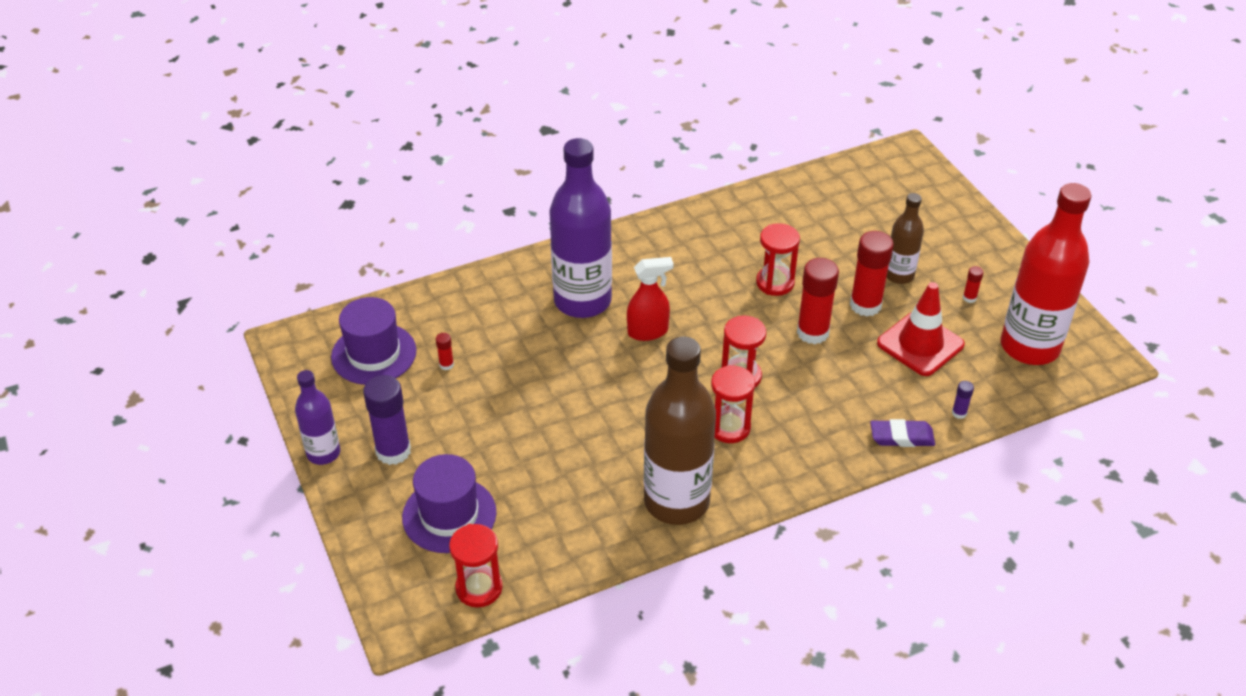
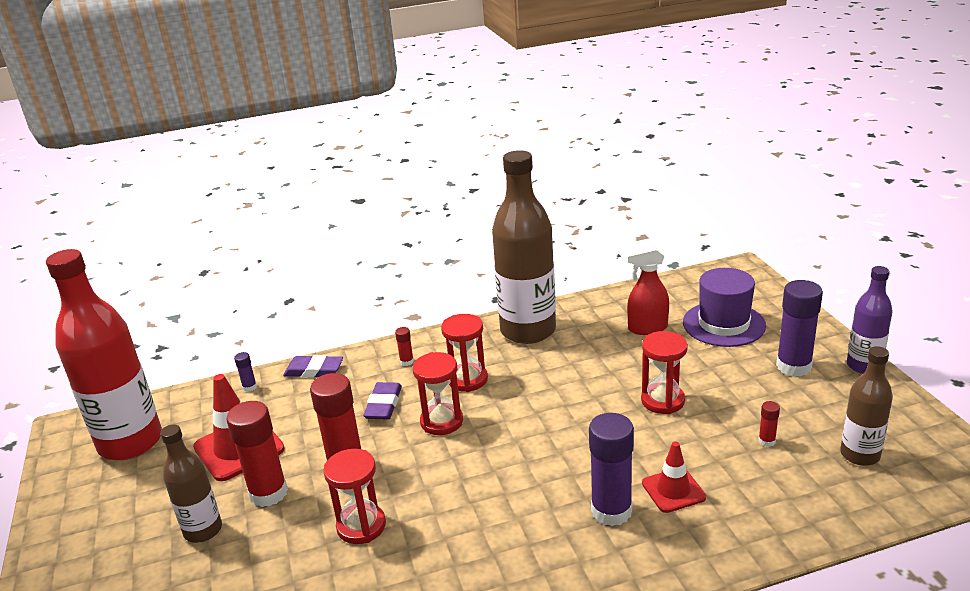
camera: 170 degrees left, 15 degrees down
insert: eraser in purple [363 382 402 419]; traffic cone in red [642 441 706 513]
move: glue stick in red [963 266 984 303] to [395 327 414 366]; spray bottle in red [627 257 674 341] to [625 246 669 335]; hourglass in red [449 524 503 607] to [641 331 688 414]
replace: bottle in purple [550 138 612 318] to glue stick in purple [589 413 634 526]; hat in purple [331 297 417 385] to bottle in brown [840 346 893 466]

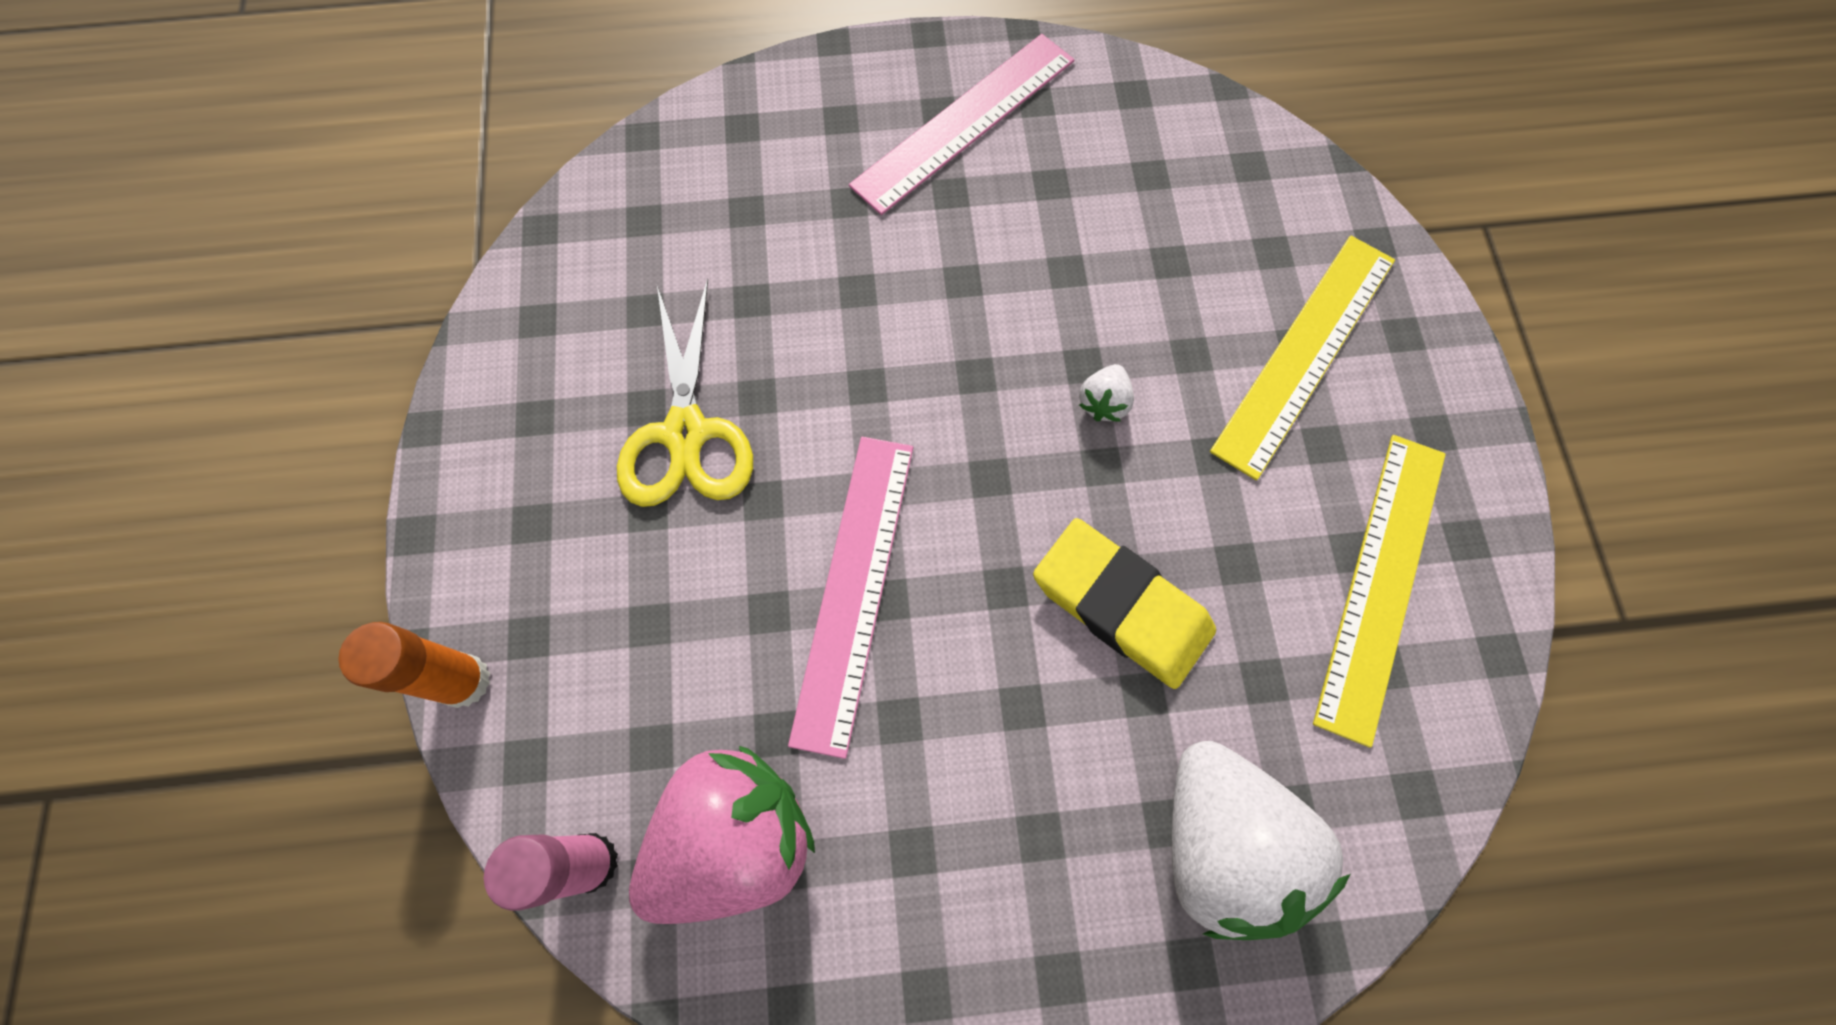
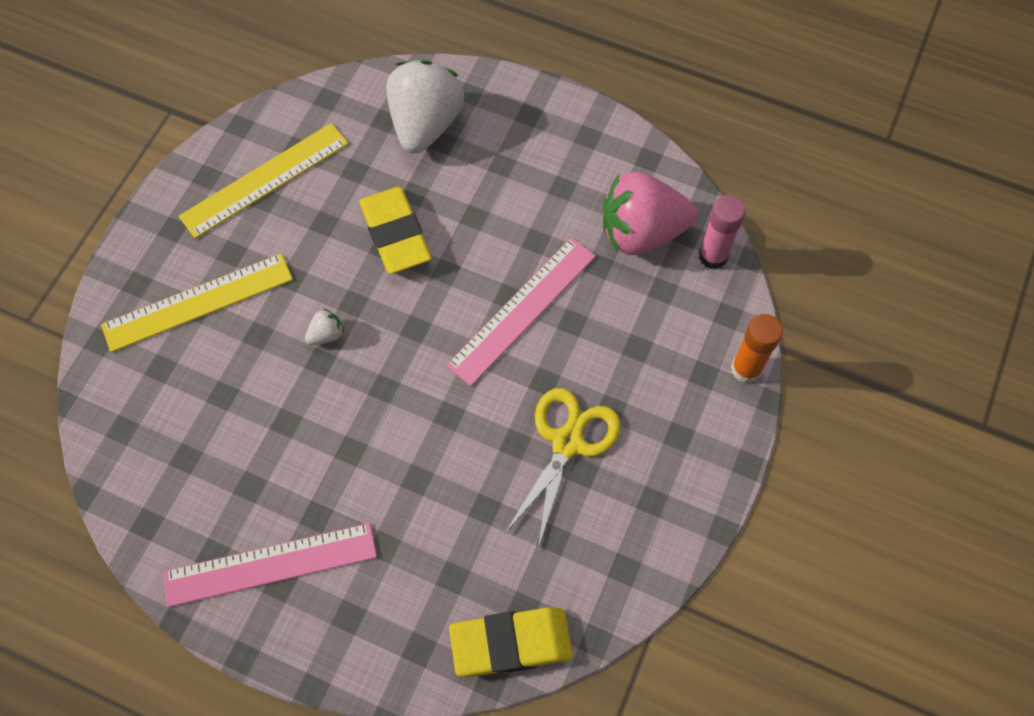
camera: 150 degrees left, 5 degrees down
insert: eraser in yellow [449 607 573 677]

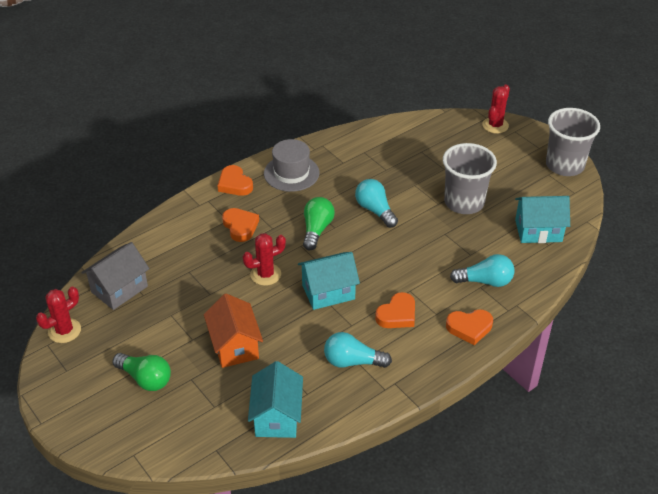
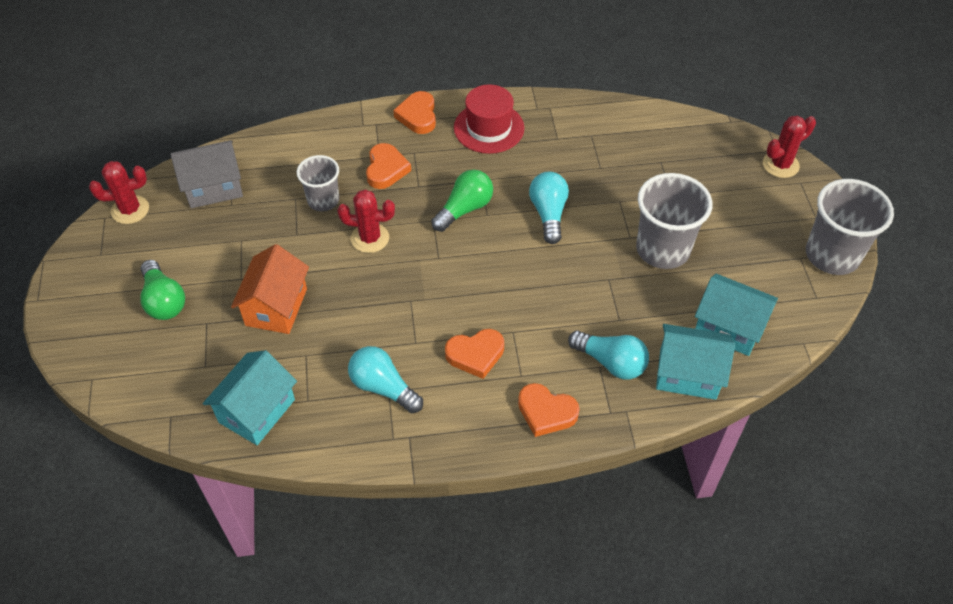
camera: 30 degrees right, 10 degrees up
insert: cup in grey [296 155 339 211]
move: house in turquoise [298 252 360 310] to [656 324 735 400]
recolor: hat in grey [264 139 319 192] to hat in red [454 84 524 154]

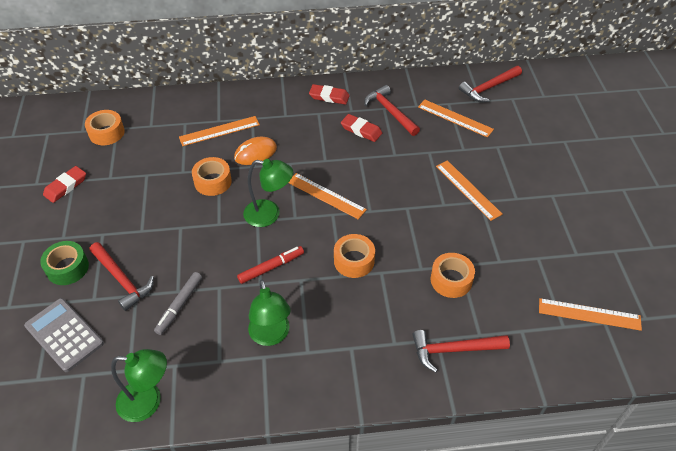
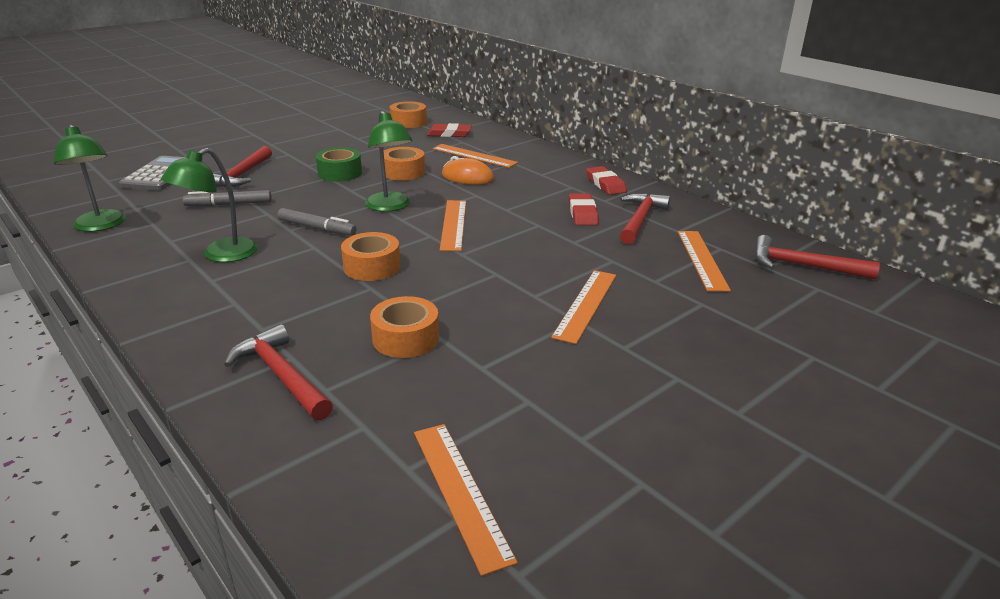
camera: 55 degrees right, 20 degrees down
move: tape in green [40 241 89 285] to [316 148 362 182]; eraser in red [43 166 86 203] to [427 123 472 137]
recolor: marker in red [237 246 304 284] to marker in grey [278 208 357 235]

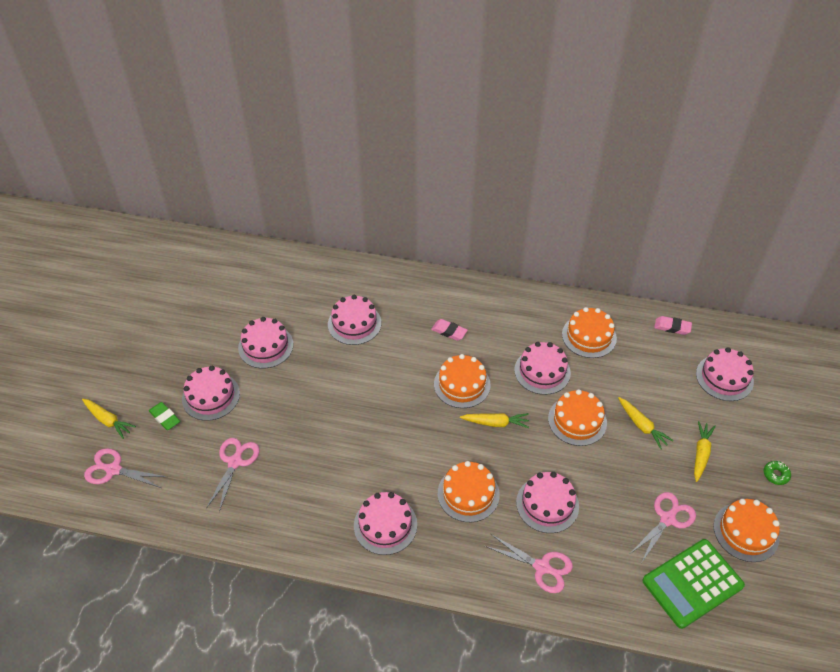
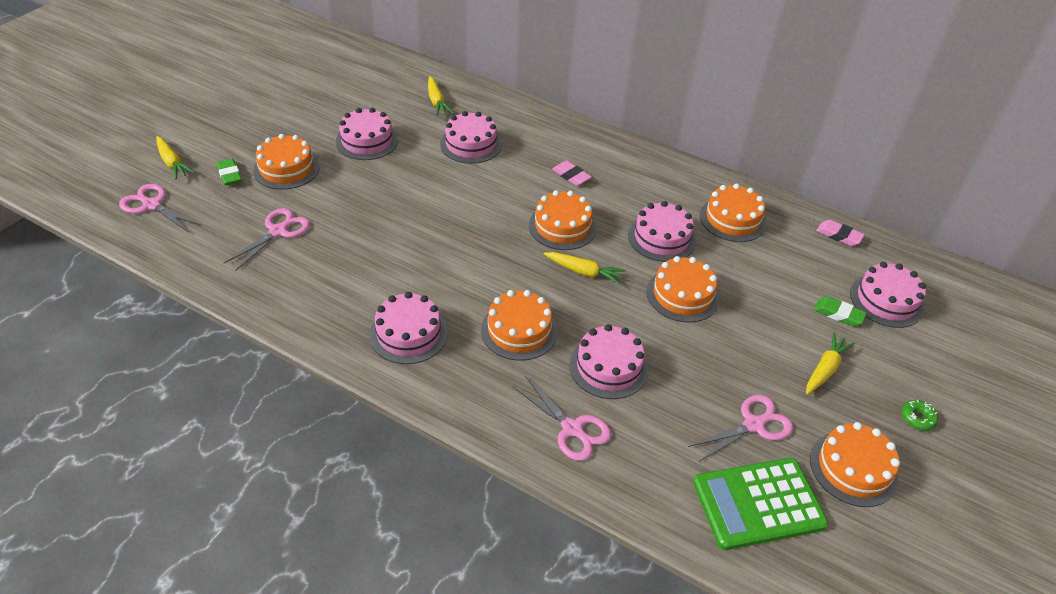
camera: 15 degrees right, 5 degrees down
insert: eraser in green [814 296 867 326]
move: carrot in yellow [618 397 673 450] to [428 76 453 116]
recolor: cake in pink [182 366 240 421] to cake in orange [253 134 320 190]

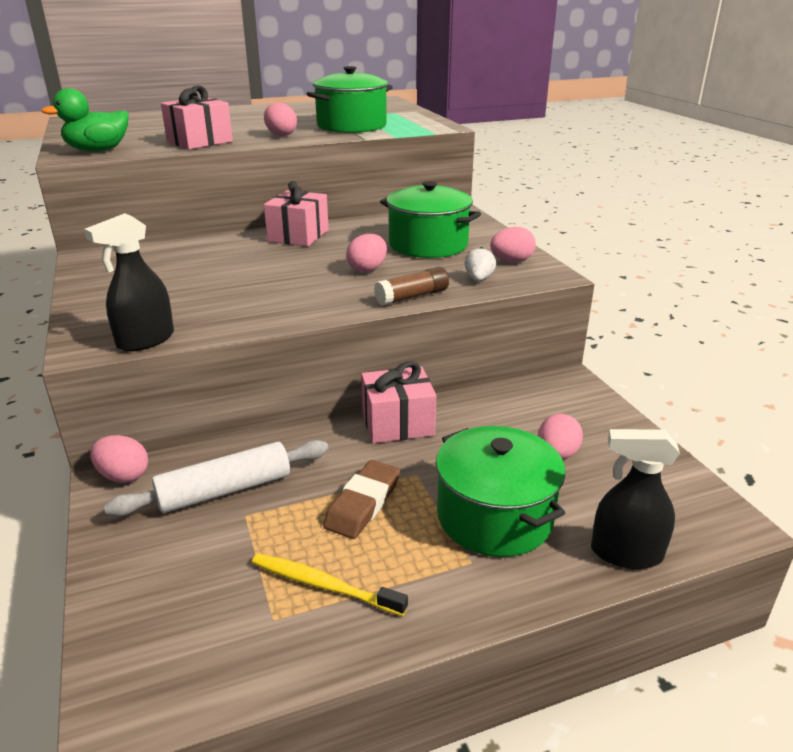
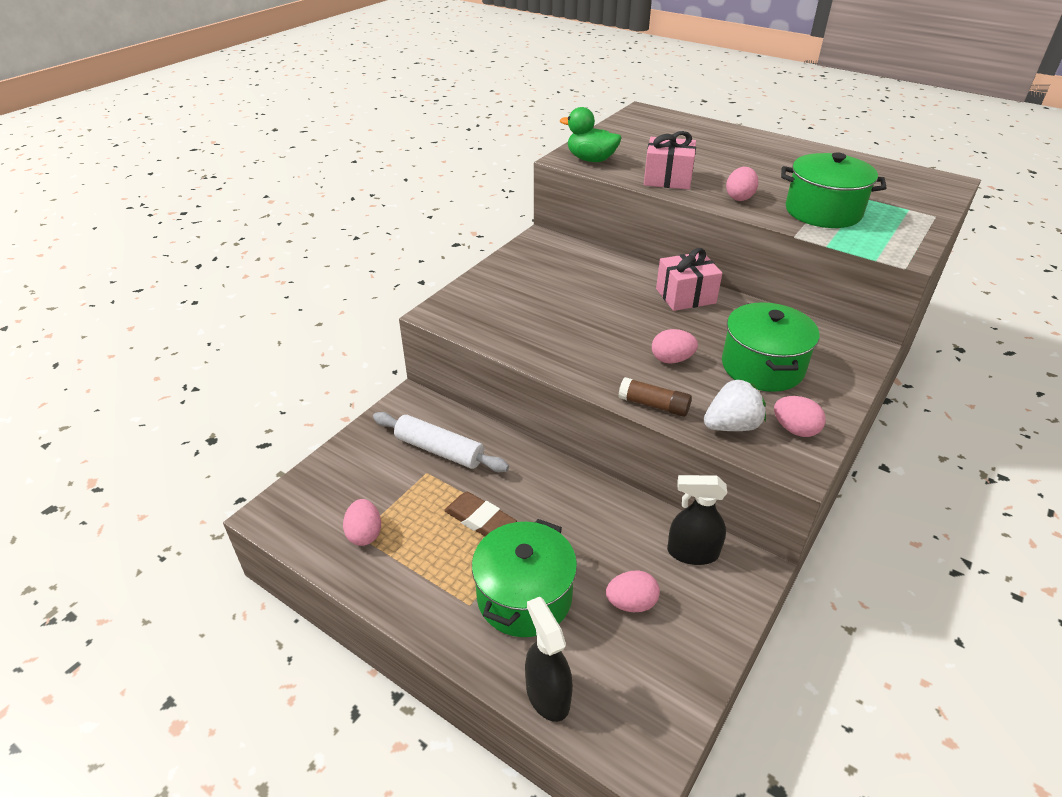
camera: 55 degrees right, 10 degrees up
delete: toothbrush in yellow [252 553 408 616]; gift in pink [361 361 436 443]
move: egg in pink [90 435 148 483] to [343 499 381 546]; spray bottle in black [84 213 174 352] to [667 475 727 565]
rotate: eraser in brown [323 460 400 539] = [444 492 517 536] 45 degrees clockwise
resize: strawberry in white [464 247 496 281] = [704 379 766 431] x1.64

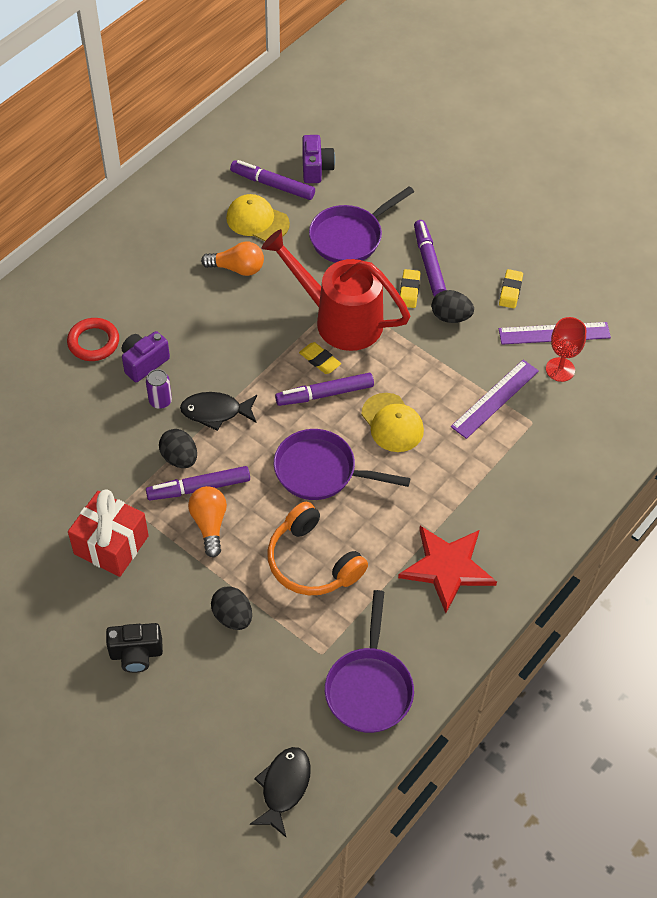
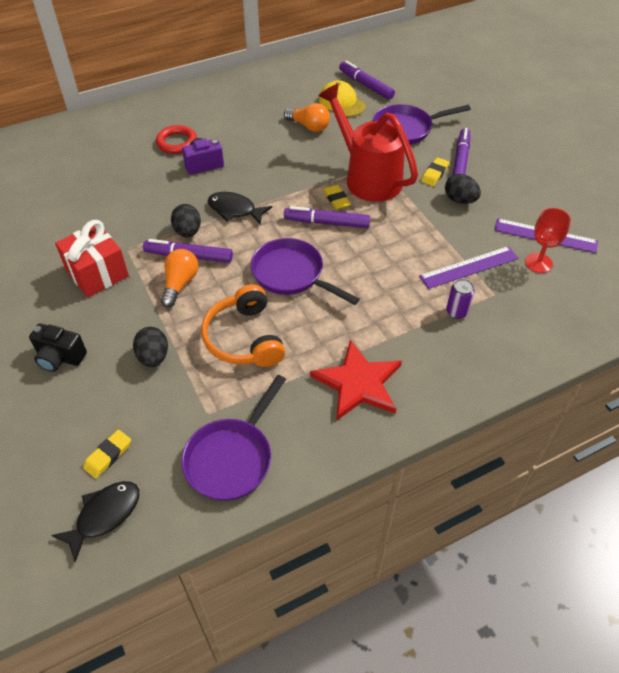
camera: 25 degrees right, 5 degrees down
delete: camera in purple [302 135 335 183]; cap in yellow [361 393 424 452]
move: eraser in yellow [499 269 523 308] to [83 430 131 478]; can in purple [146 369 172 409] to [446 279 474 319]

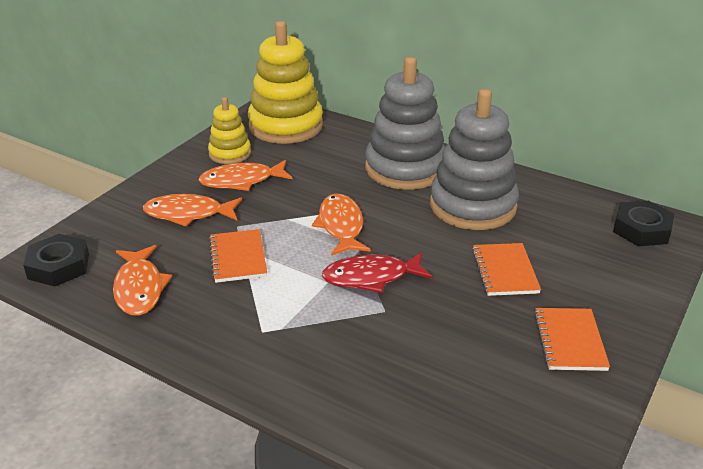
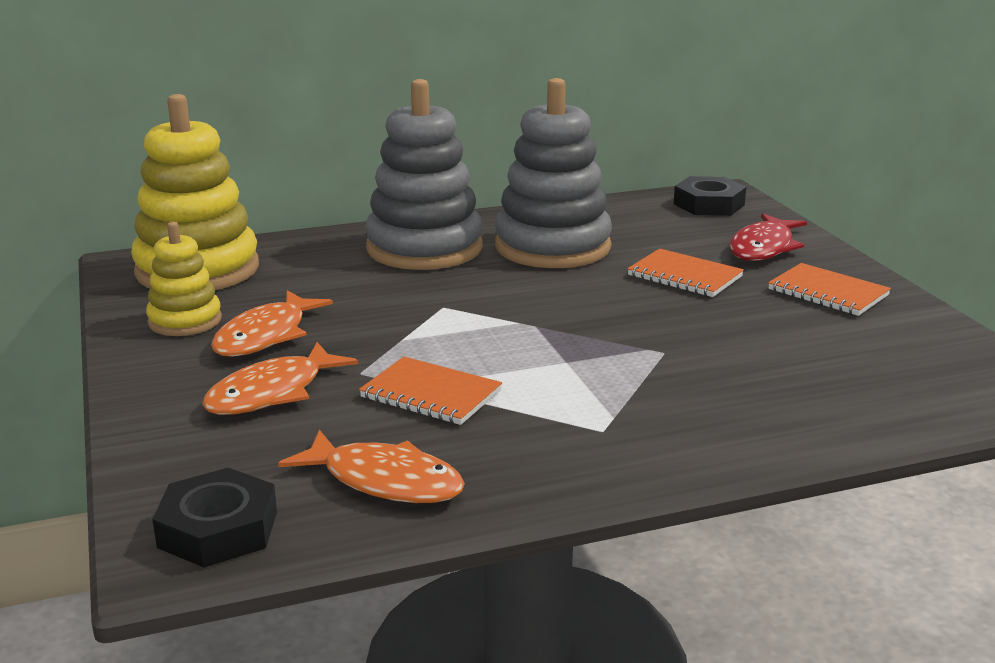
camera: 50 degrees left, 10 degrees down
delete: fish in orange [312 194 371 256]
move: fish in red [322 252 433 293] to [729 213 807 261]

